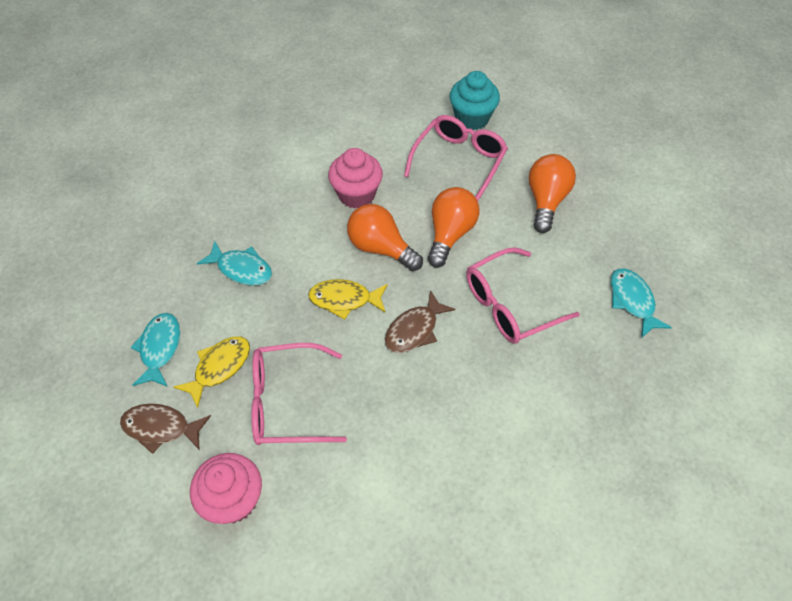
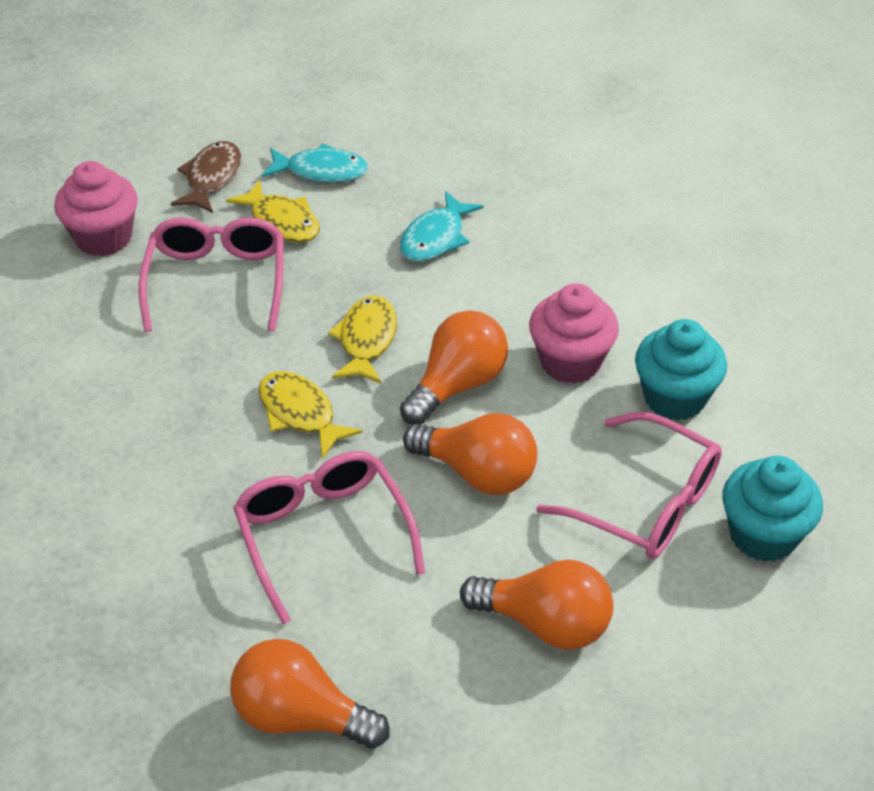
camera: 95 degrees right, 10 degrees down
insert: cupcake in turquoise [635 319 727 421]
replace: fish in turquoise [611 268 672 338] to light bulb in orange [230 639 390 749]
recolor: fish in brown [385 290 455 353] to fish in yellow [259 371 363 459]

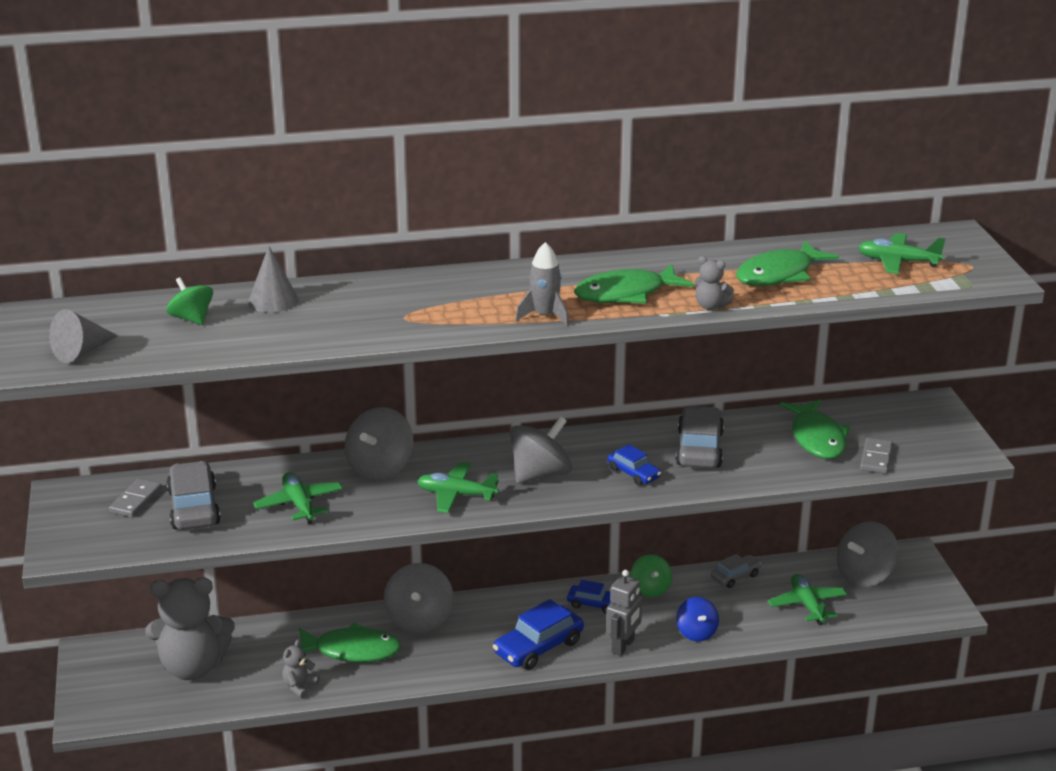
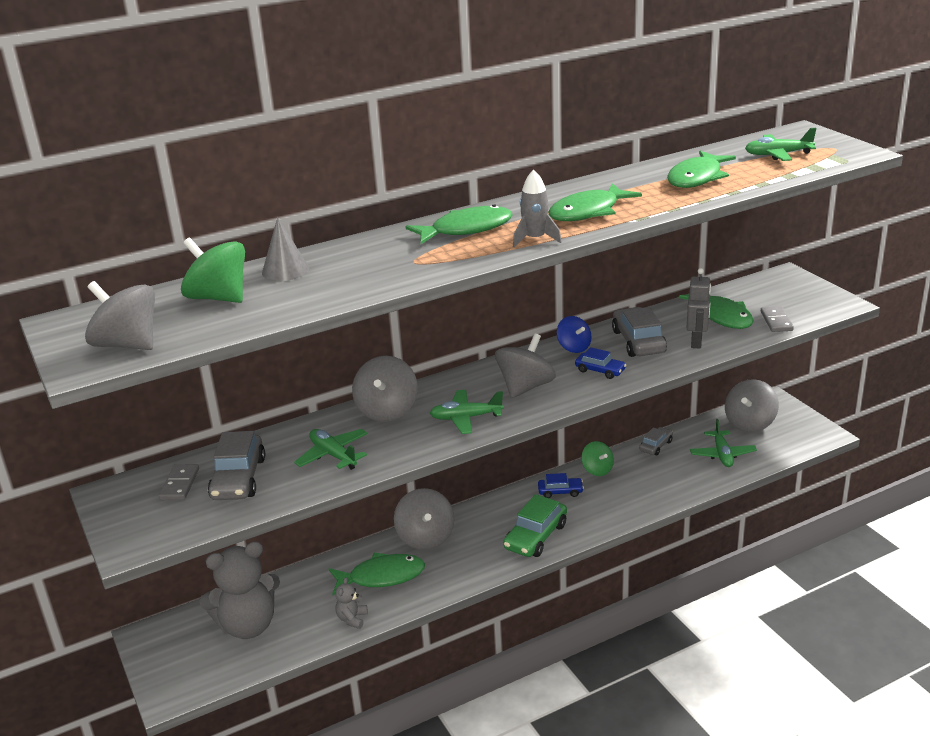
camera: 15 degrees left, 0 degrees up
delete: teddy bear in grey [695 256 734 310]
insert: fish in green [405 204 513 244]
move: spinning top in blue [676 597 719 641] to [557 316 592 353]; robot in grey [606 570 642 656] to [687 268 711 349]
replace: cone in grey [49 309 118 363] to spinning top in grey [85 281 155 350]
recolor: car in blue [493 599 584 670] to car in green [503 494 567 557]
rotate: car in grey [166 461 221 530] = [208 431 265 500] 150 degrees counterclockwise; plane in green [768 574 847 625] = [690 419 757 467] 150 degrees counterclockwise
resize: spinning top in green [166 277 213 325] = [181 238 245 303] x1.60

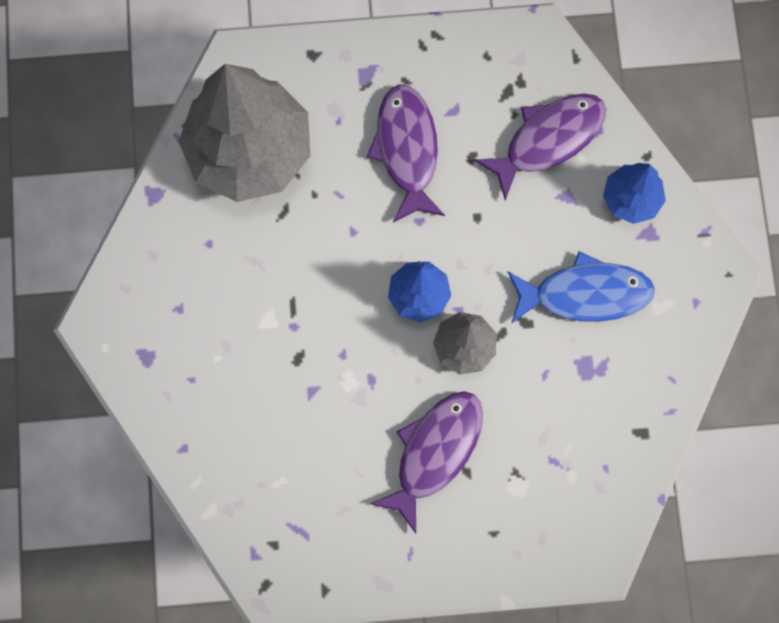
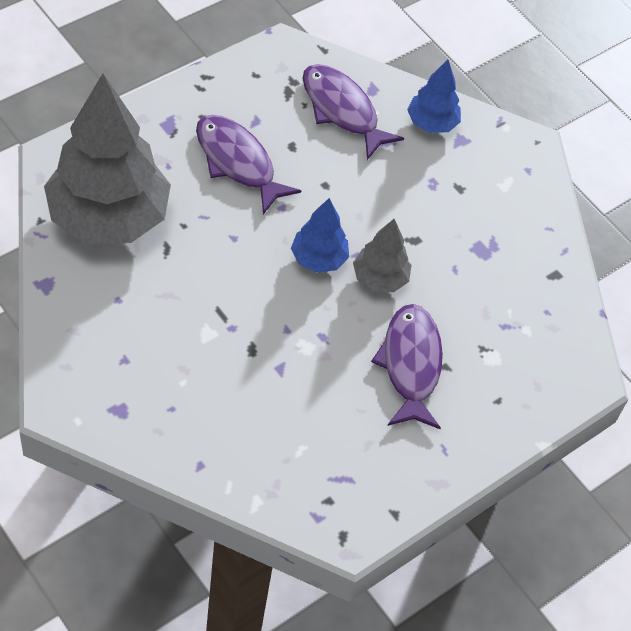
camera: 40 degrees left, 20 degrees down
delete: fish in blue [508 251 655 324]
rotate: fish in purple [474 94 606 200] = [302 64 404 160] 60 degrees counterclockwise

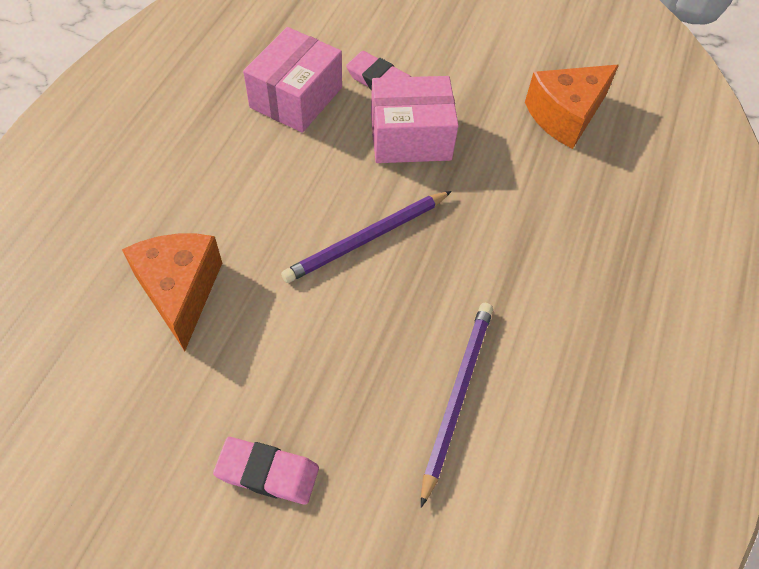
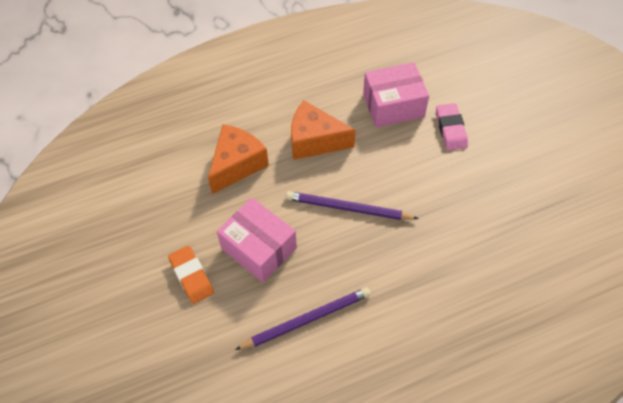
camera: 50 degrees right, 0 degrees up
move: box in pink [371 76 459 163] to [217 198 297 282]; cheese in orange [525 65 619 149] to [291 100 356 160]
recolor: eraser in pink [213 437 319 505] to eraser in orange [168 245 214 304]

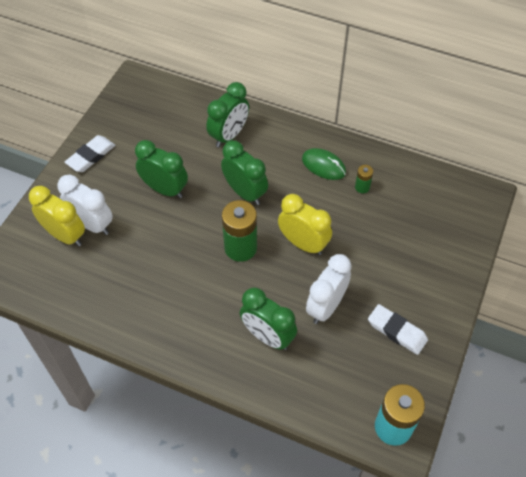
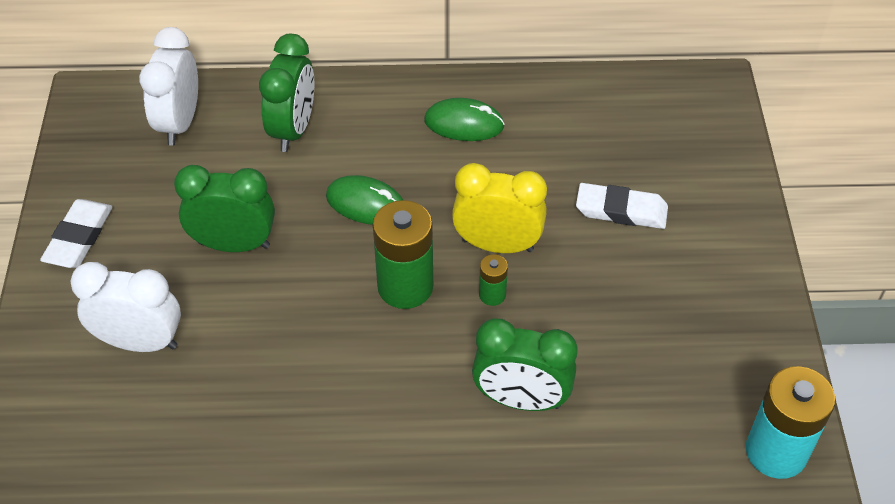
camera: 25 degrees left, 5 degrees down
delete: clock in yellow [29 186 85 247]
move: clock in white [306 254 352 324] to [139 27 198 146]; battery in green [355 165 373 193] to [479 254 508 306]; eraser in white [368 304 428 355] to [576 183 668 229]
replace: clock in green [221 140 268 205] to mouse in green [326 175 403 225]

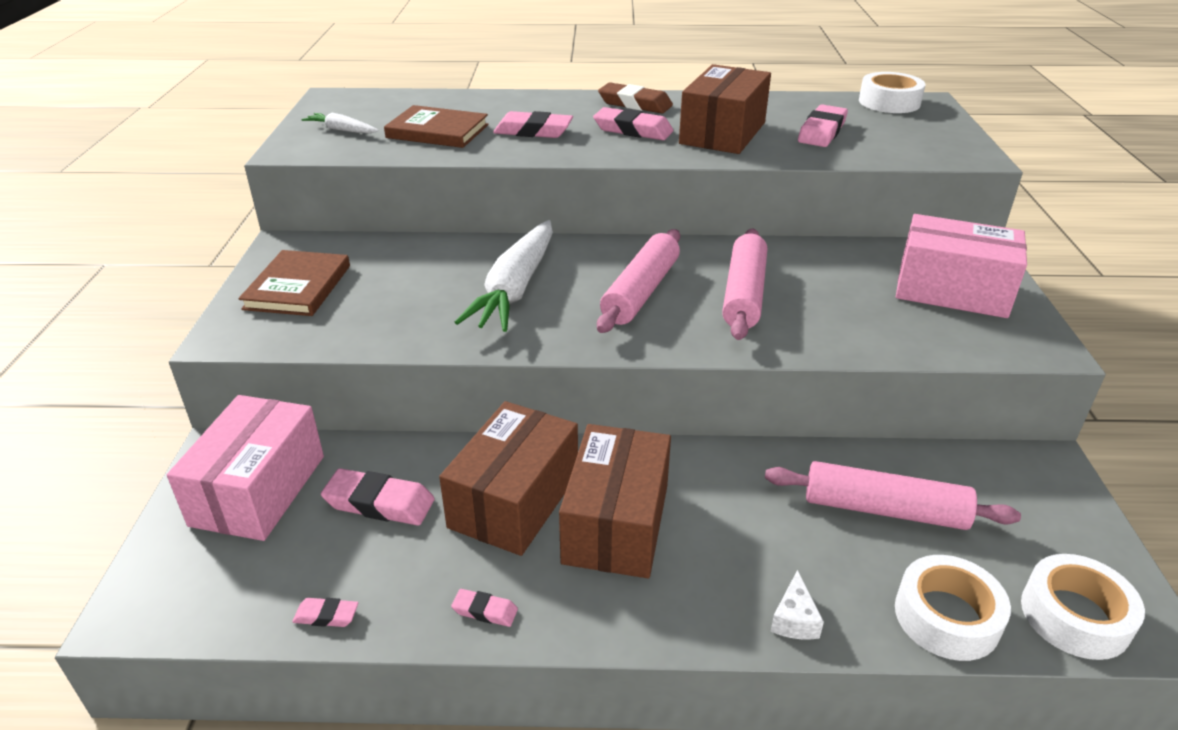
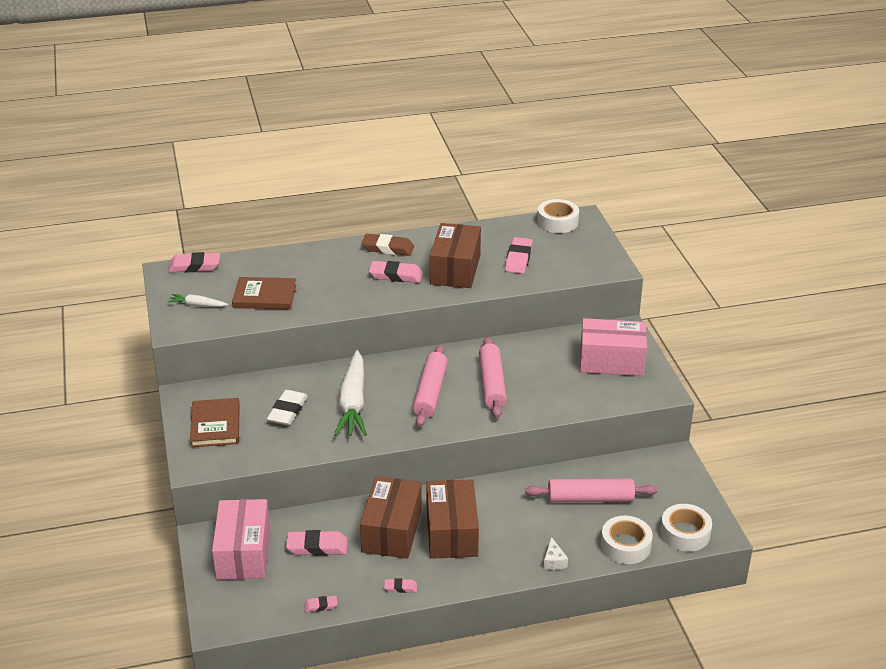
camera: 15 degrees left, 0 degrees up
insert: eraser in white [267 390 308 425]
move: eraser in pink [493 111 573 138] to [168 252 220 273]

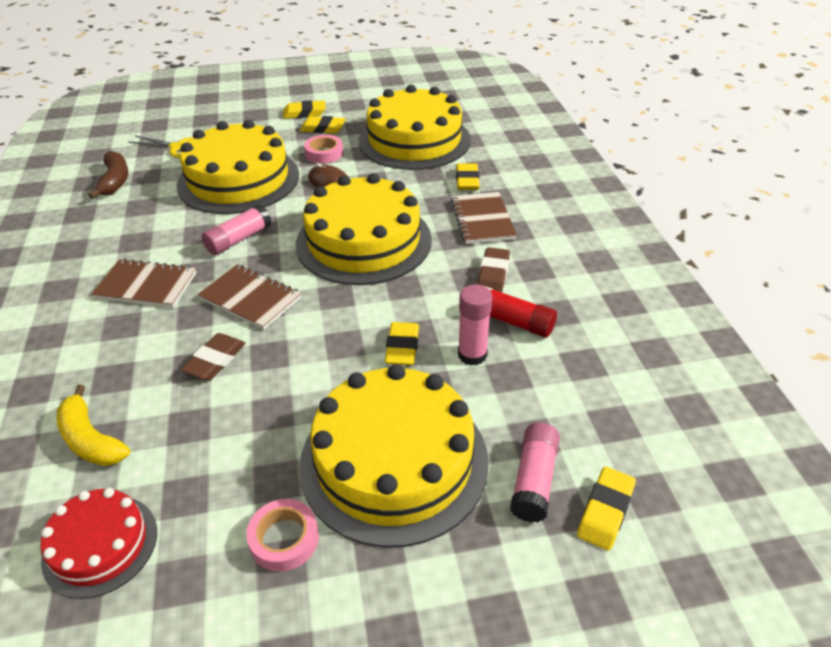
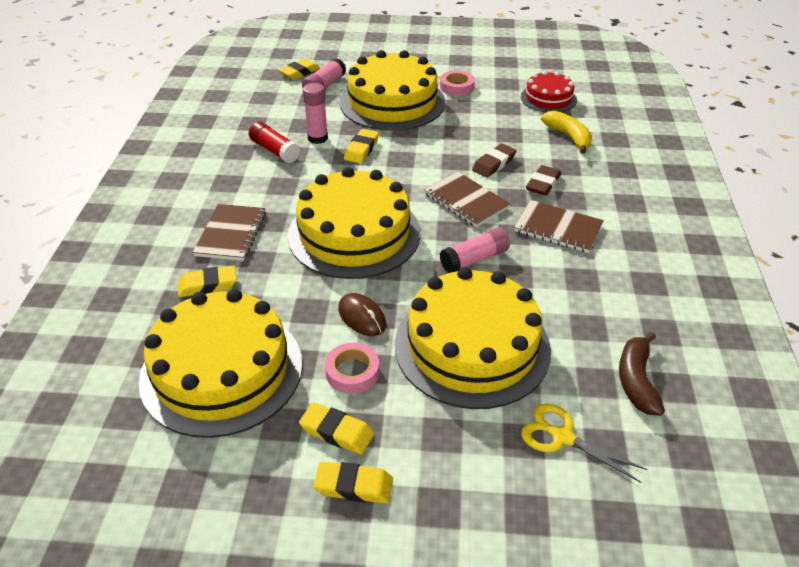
camera: 165 degrees left, 0 degrees up
move: eraser in brown [477 247 510 292] to [526 165 561 196]
rotate: eraser in yellow [456 163 479 190] = [178 265 237 297] 60 degrees clockwise

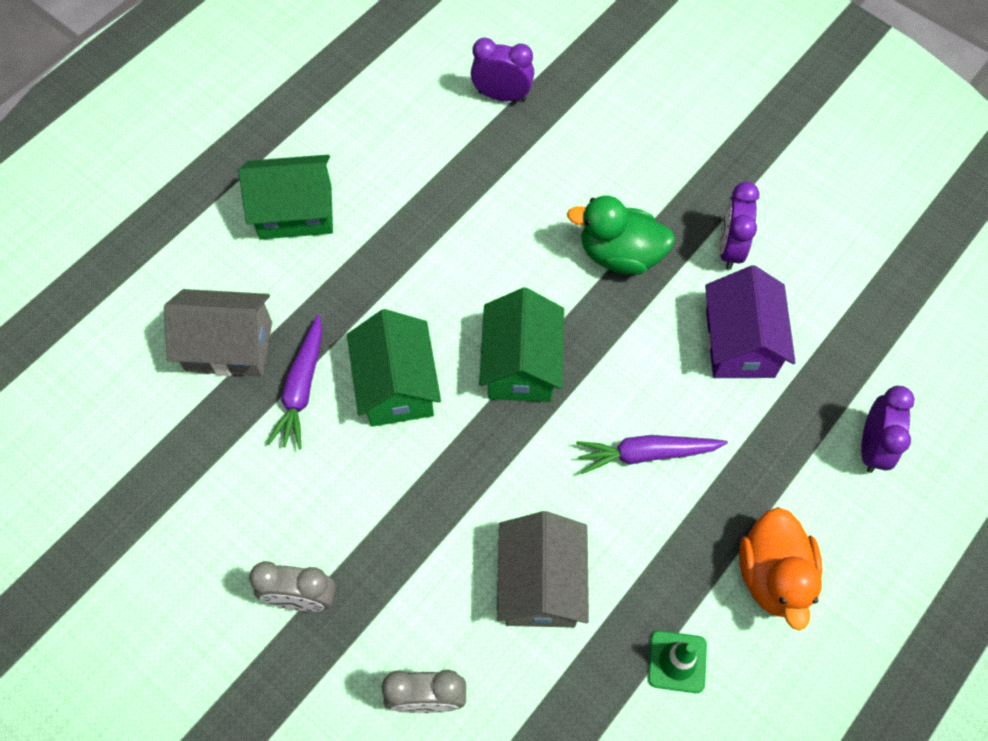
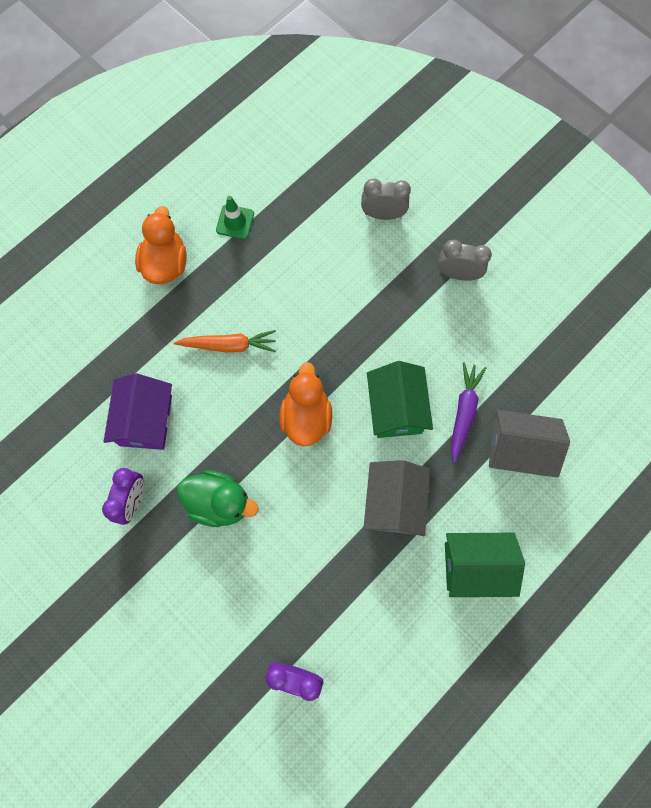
camera: 175 degrees left, 10 degrees up
delete: clock in purple [861 386 915 473]
move: house in grey [497 511 589 628] to [363 460 430 536]
replace: house in green [479 287 564 402] to duck in orange [279 362 332 446]
recolor: carrot in purple [576 435 728 474] to carrot in orange [174 330 276 353]

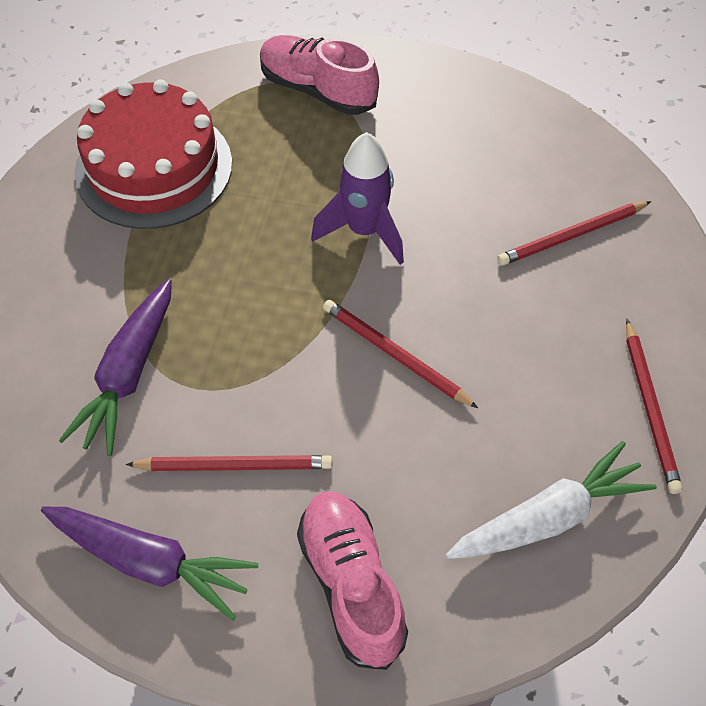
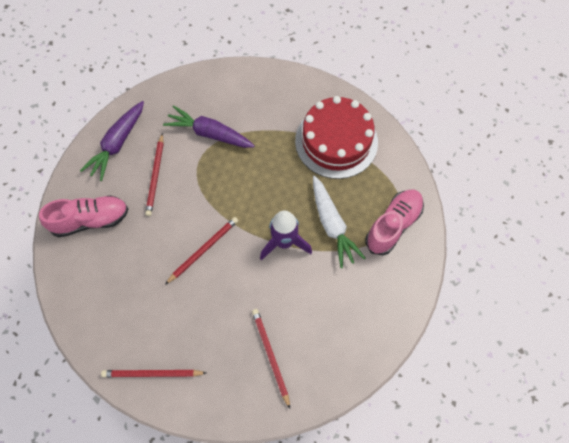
camera: 95 degrees right, 10 degrees up
move: carrot in white [446 441 657 559] to [313 176 365 268]

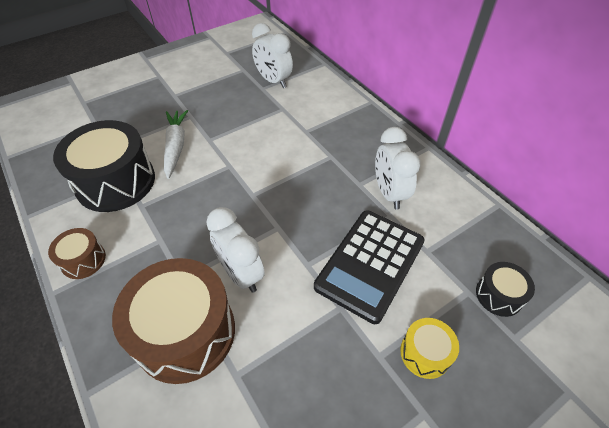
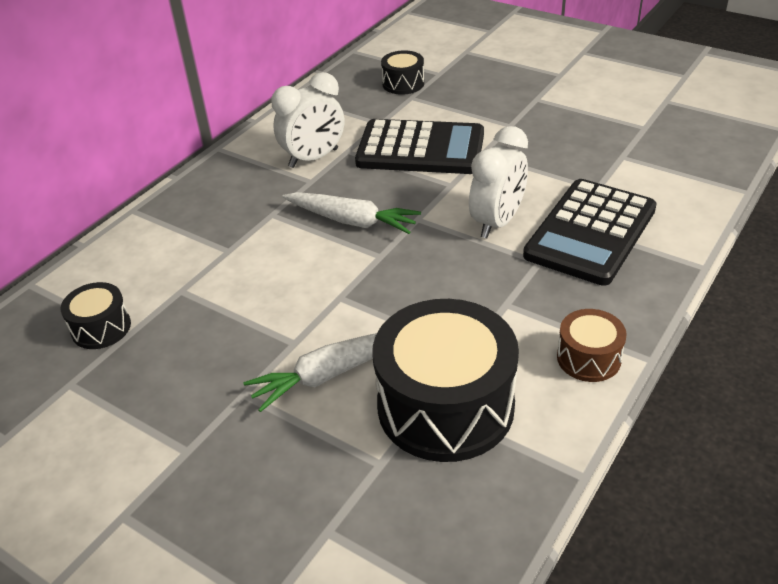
camera: 110 degrees left, 10 degrees down
delete: drum in yellow [400 318 459 379]
insert: carrot in white [282 192 421 234]
replace: clock in white [252 23 293 88] to drum in black [61 282 131 349]; drum in brown [112 258 235 384] to calculator in black [523 179 657 286]

